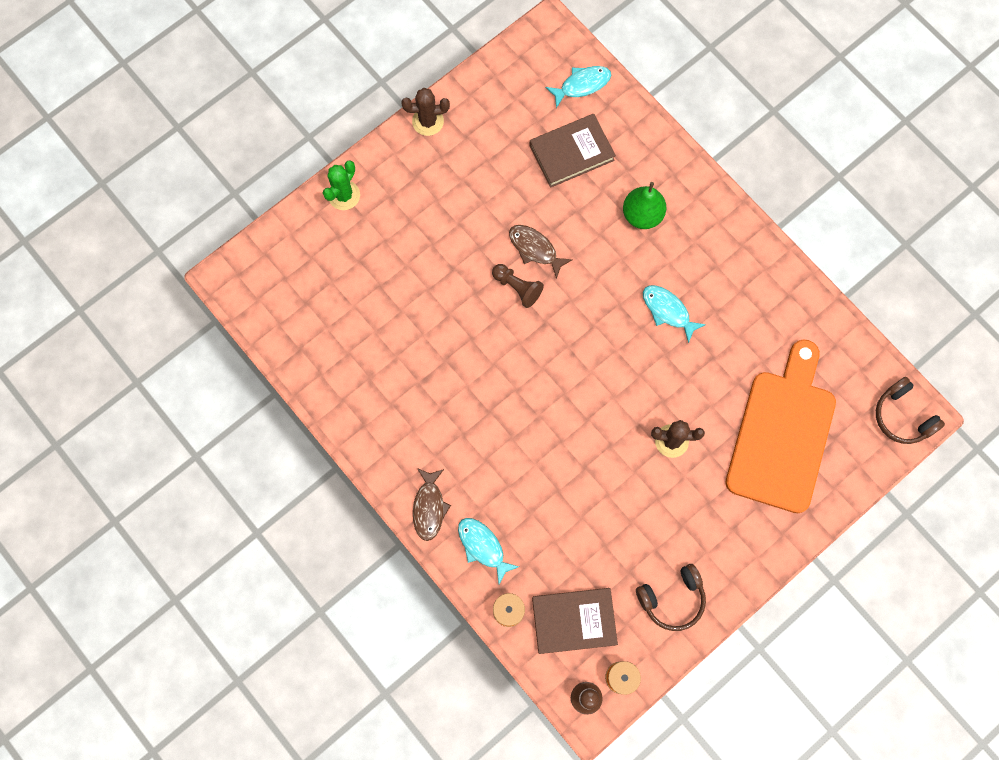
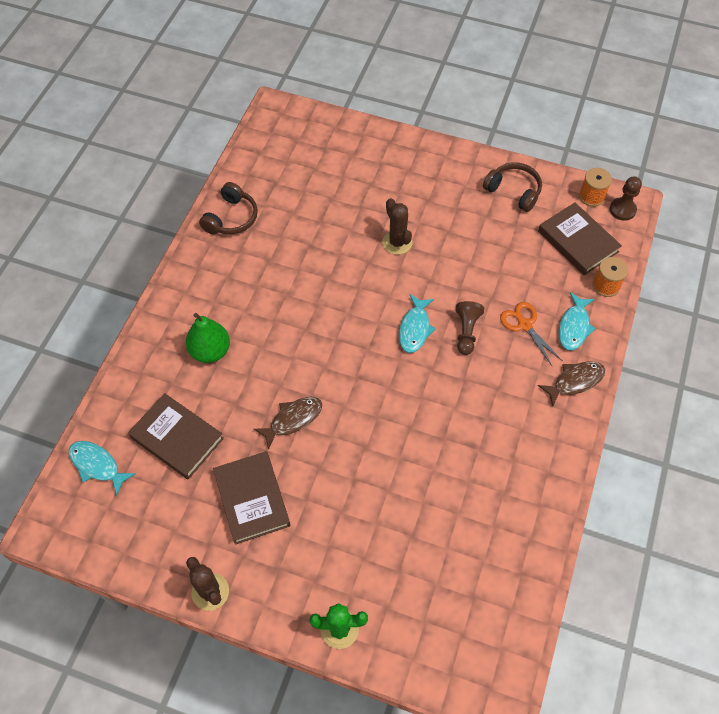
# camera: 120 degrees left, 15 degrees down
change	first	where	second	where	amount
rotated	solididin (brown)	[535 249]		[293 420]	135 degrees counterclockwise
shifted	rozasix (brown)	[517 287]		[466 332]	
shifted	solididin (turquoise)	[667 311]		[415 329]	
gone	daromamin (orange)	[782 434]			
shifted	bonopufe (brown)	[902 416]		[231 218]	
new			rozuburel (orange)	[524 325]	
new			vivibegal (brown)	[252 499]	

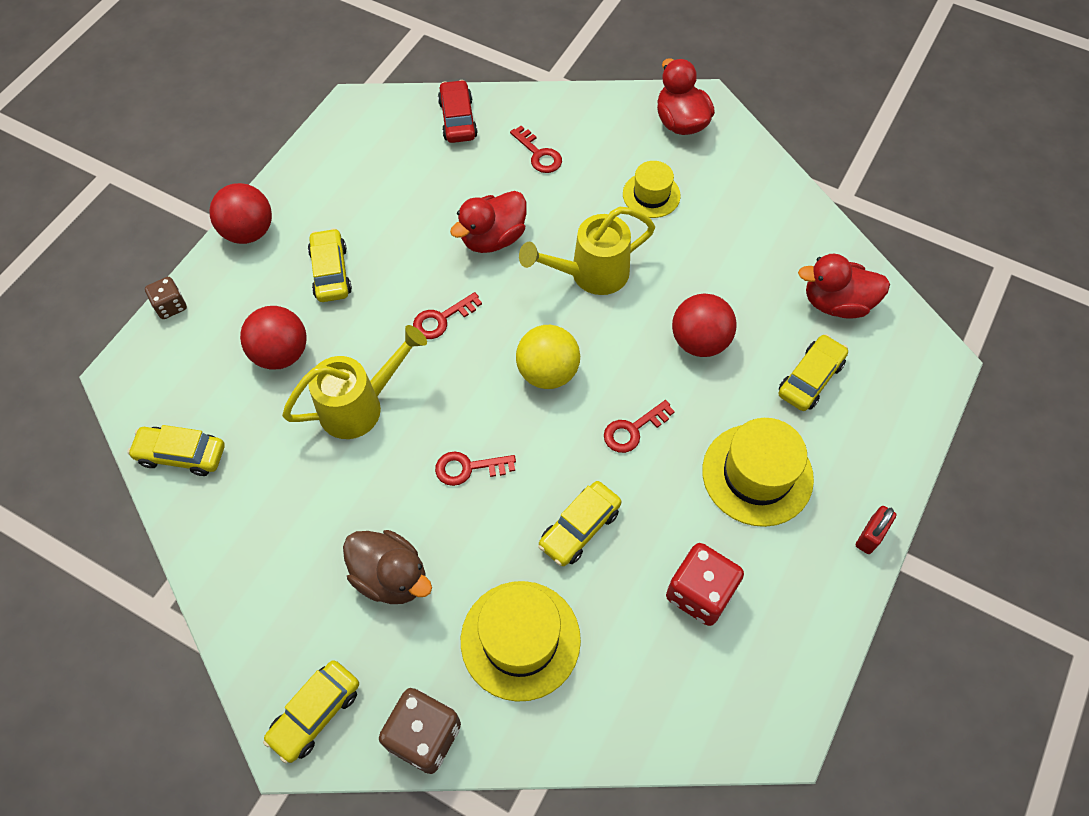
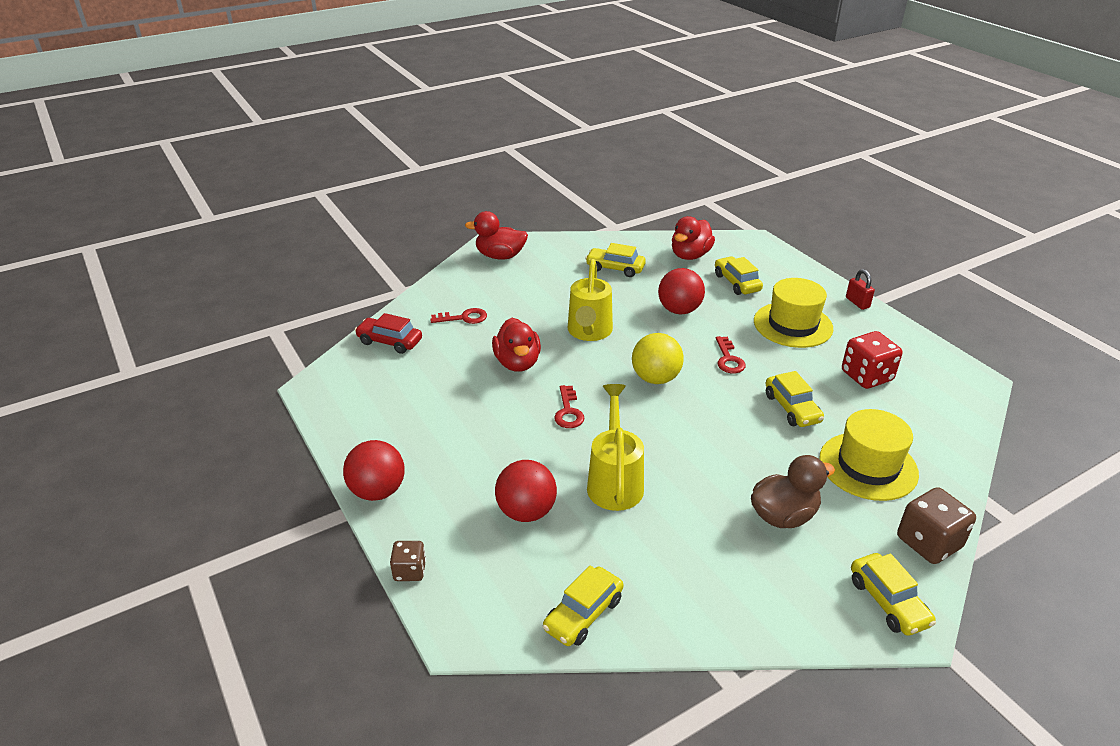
# camera: 60 degrees left, 25 degrees down
change	first	where	second	where	amount
gone	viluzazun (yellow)	[651 195]			
shifted	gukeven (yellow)	[331 272]		[615 268]	
gone	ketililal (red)	[468 468]			

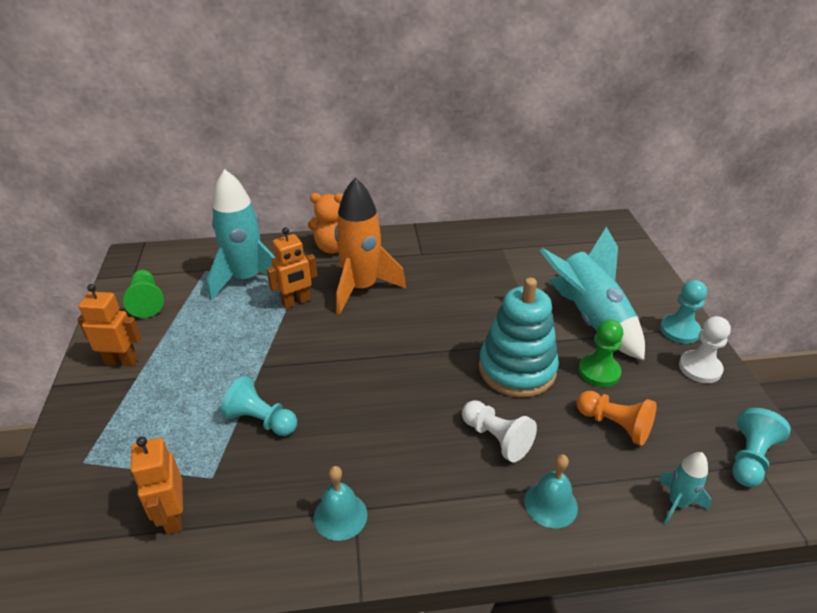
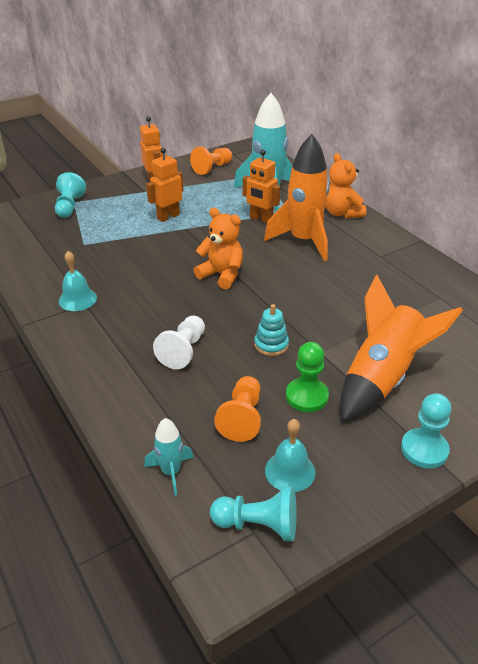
# camera: 65 degrees right, 0 degrees up
change	first	where	second	where	amount
repainted	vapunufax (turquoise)	[590 318]	vapunufax (orange)	[382 377]	
repainted	rozasix (green)	[147 302]	rozasix (orange)	[212 168]	
scaled	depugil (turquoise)	[517 369]		[271 345]	x0.46
gone	rozasix (white)	[700 368]			
shifted	rozasix (turquoise)	[261 420]		[69 206]	
shifted	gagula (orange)	[173 516]		[168 216]	
shifted	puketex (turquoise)	[551 504]		[290 471]	
new			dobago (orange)	[222 275]	

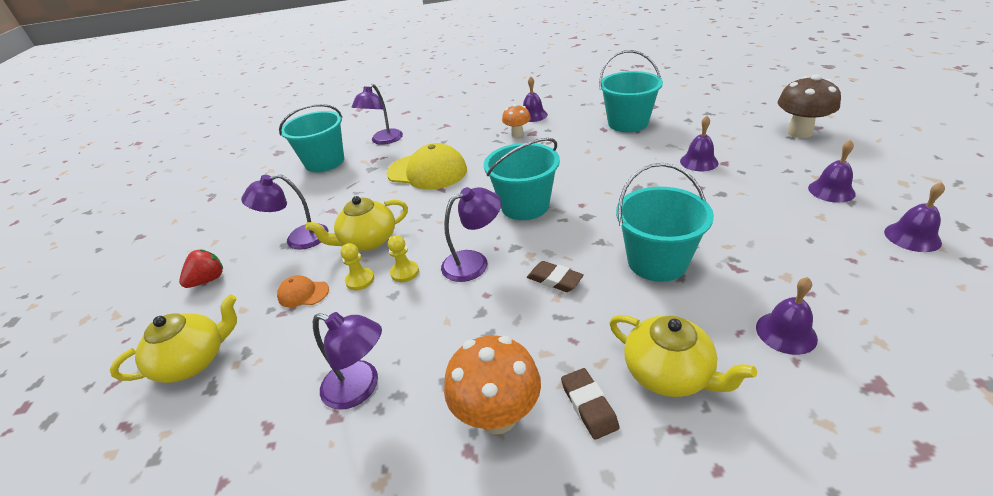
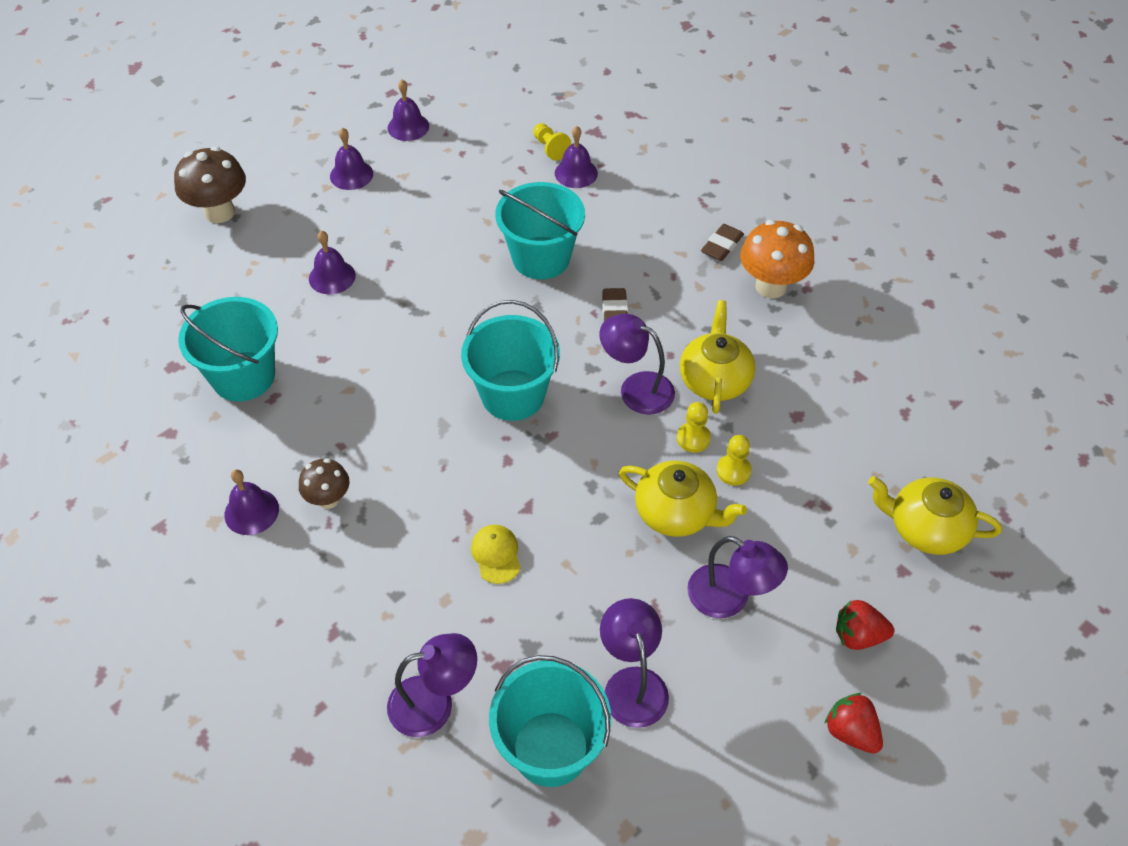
# camera: 130 degrees left, 15 degrees up
change	first	where	second	where	amount
repainted	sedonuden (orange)	[517 134]	sedonuden (brown)	[328 499]	
scaled	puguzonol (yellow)	[427 172]		[496 554]	x0.47
gone	puguzonol (orange)	[303 293]			
shifted	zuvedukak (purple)	[360 388]		[632 683]	
shifted	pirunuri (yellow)	[669 373]		[714 380]	
new			rozasix (yellow)	[550 148]	
new			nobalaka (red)	[851 732]	

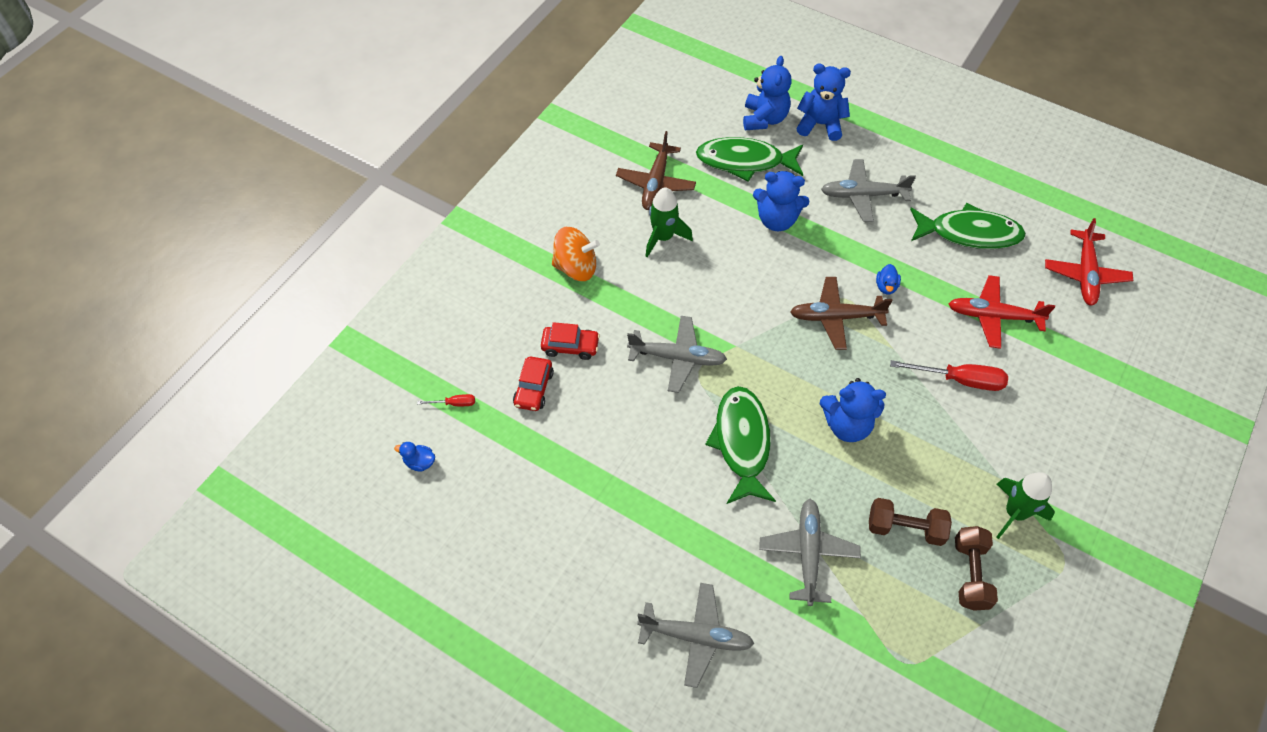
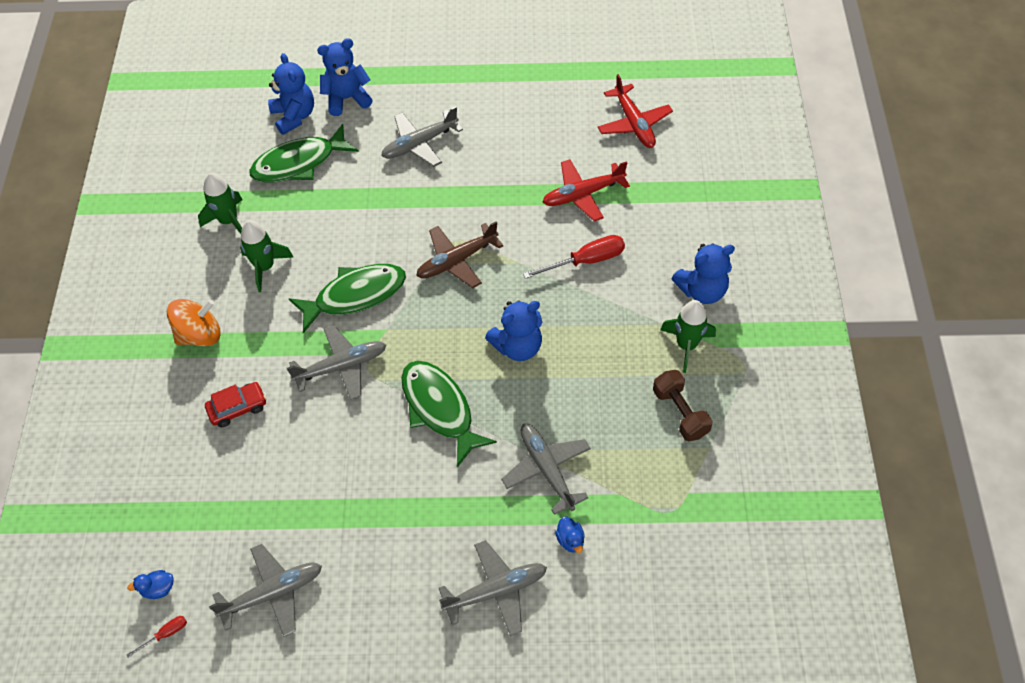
# camera: 30 degrees left, 0 degrees up
change	first	where	second	where	amount
swapped	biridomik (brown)	[656 183]	vapunufax (green)	[229 221]	
shifted	dobago (blue)	[776 220]		[702 290]	
shifted	solididin (green)	[969 233]		[355 295]	
shifted	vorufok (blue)	[886 286]		[570 540]	
gone	gukeven (red)	[534 388]			
shifted	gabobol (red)	[454 403]		[165 634]	
gone	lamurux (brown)	[905 528]			
new			biridomik (grey)	[272 593]	

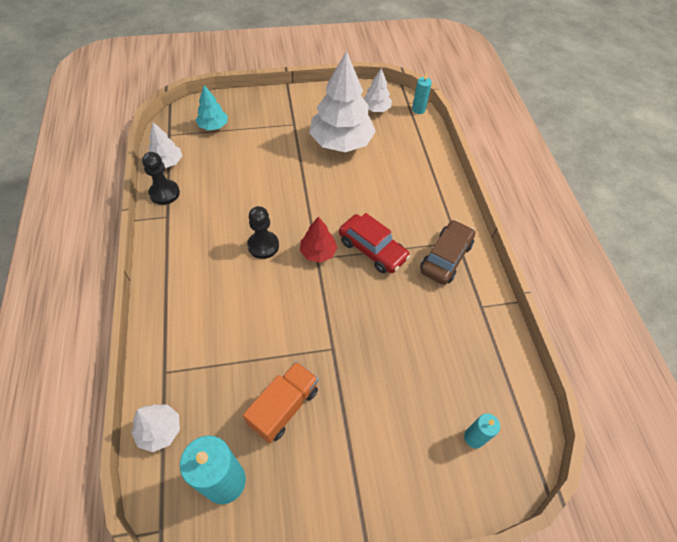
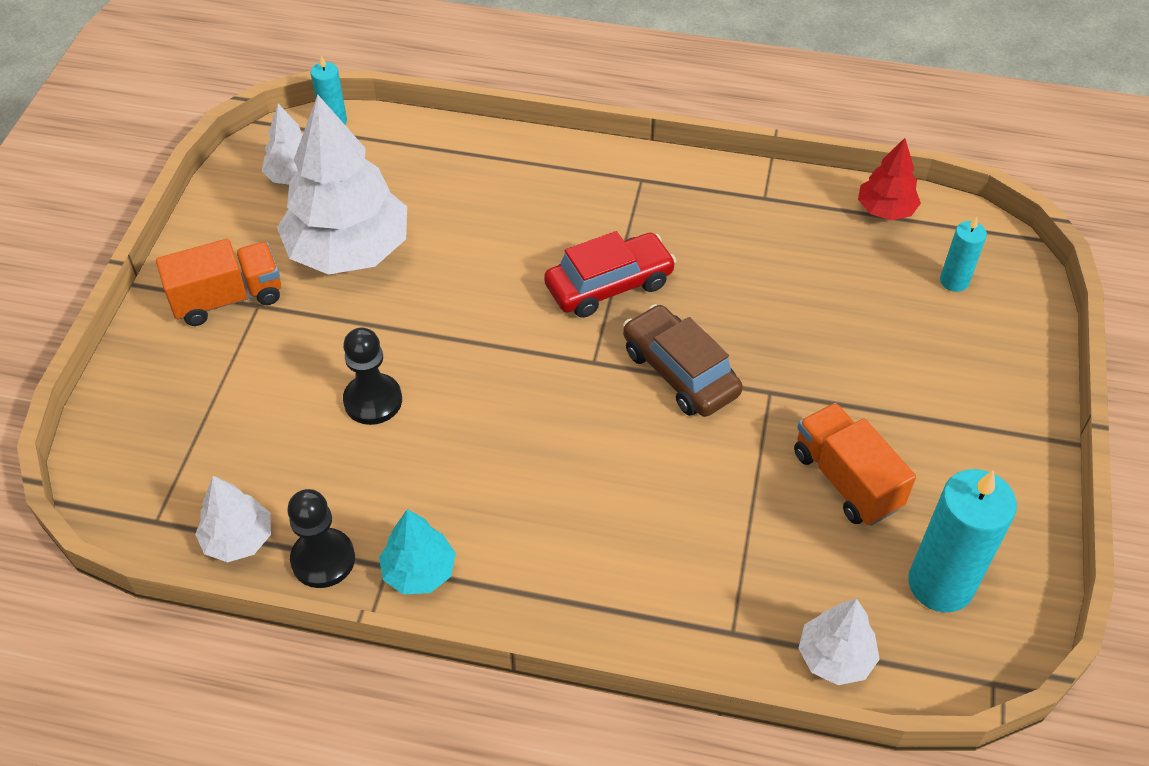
# camera: 65 degrees left, 5 degrees down
change	first	where	second	where	amount
shifted	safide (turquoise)	[213 126]		[419 571]	
shifted	rozasix (black)	[263 245]		[373 401]	
shifted	safide (red)	[318 252]		[885 210]	
shifted	gukeven (brown)	[445 257]		[679 372]	
new			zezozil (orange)	[228 298]	

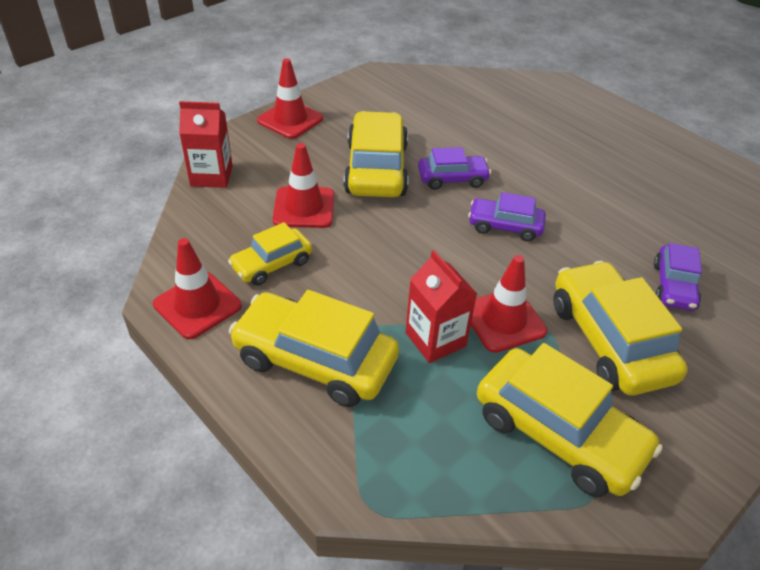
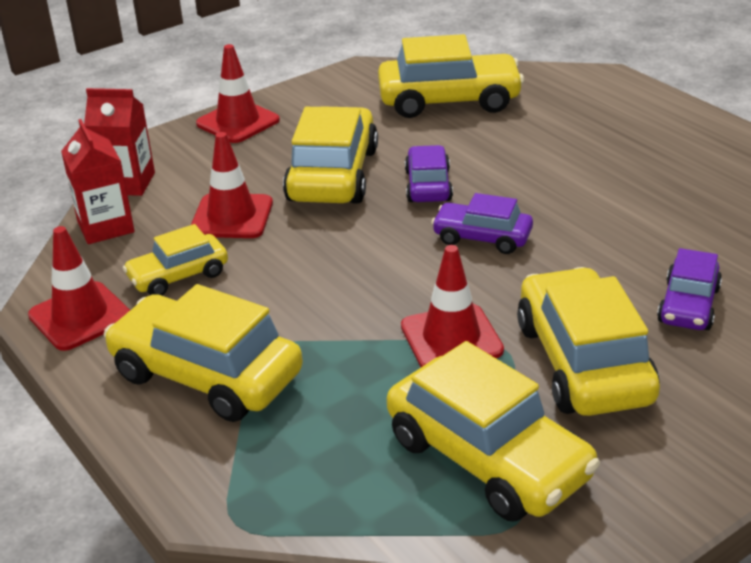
# camera: 10 degrees right, 10 degrees down
change	first	where	second	where	amount
rotated	gukeven (purple)	[452 179]		[428 186]	90 degrees counterclockwise
shifted	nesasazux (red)	[435 339]		[105 227]	
new			gukeven (yellow)	[449 101]	

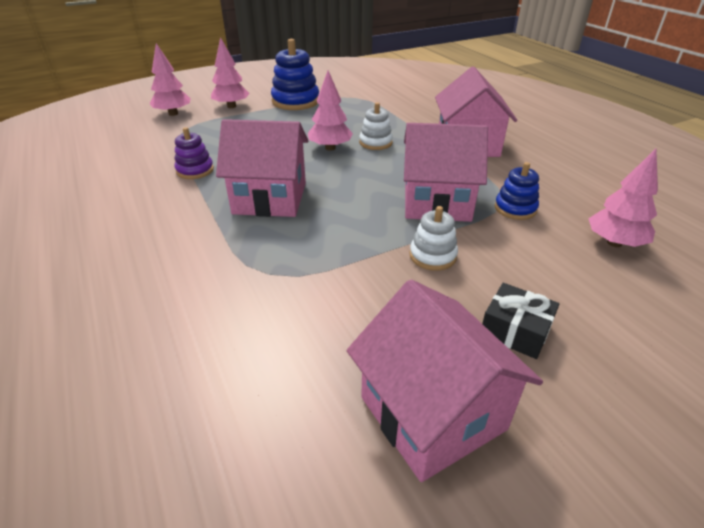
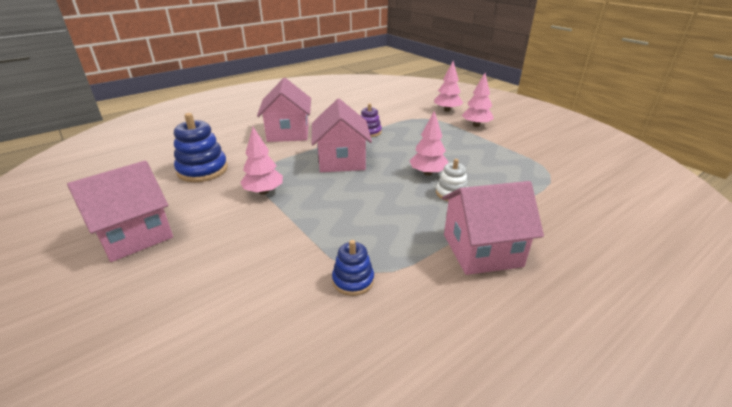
# camera: 80 degrees right, 5 degrees down
change	first	where	second	where	amount
shifted	depugil (blue)	[295 101]		[202 170]	
shifted	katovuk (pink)	[436 202]		[288 133]	
shifted	safide (pink)	[614 243]		[264 191]	
gone	depugil (white)	[432 256]			
gone	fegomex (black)	[515 330]			

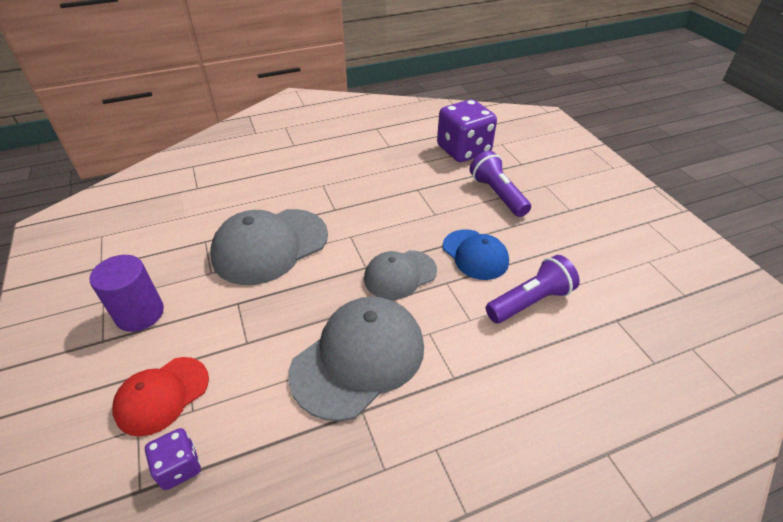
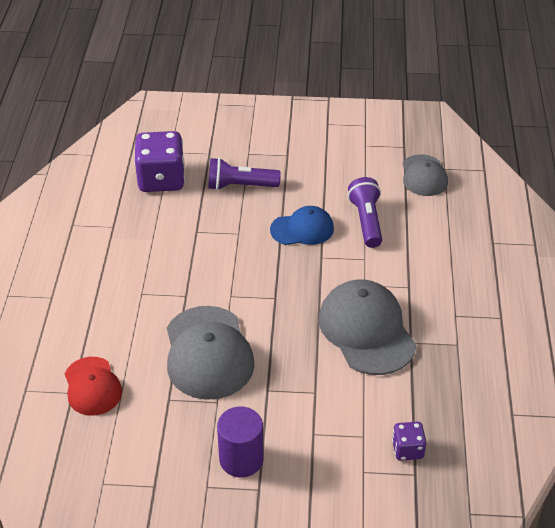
# camera: 65 degrees left, 0 degrees up
change	first	where	second	where	amount
shifted	puguzonol (grey)	[400 274]		[424 176]	
shifted	puguzonol (red)	[162 395]		[92 386]	

